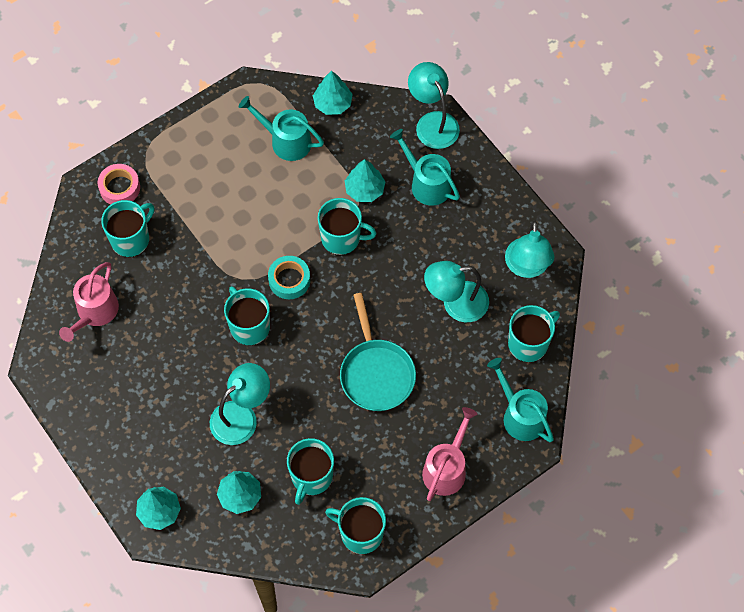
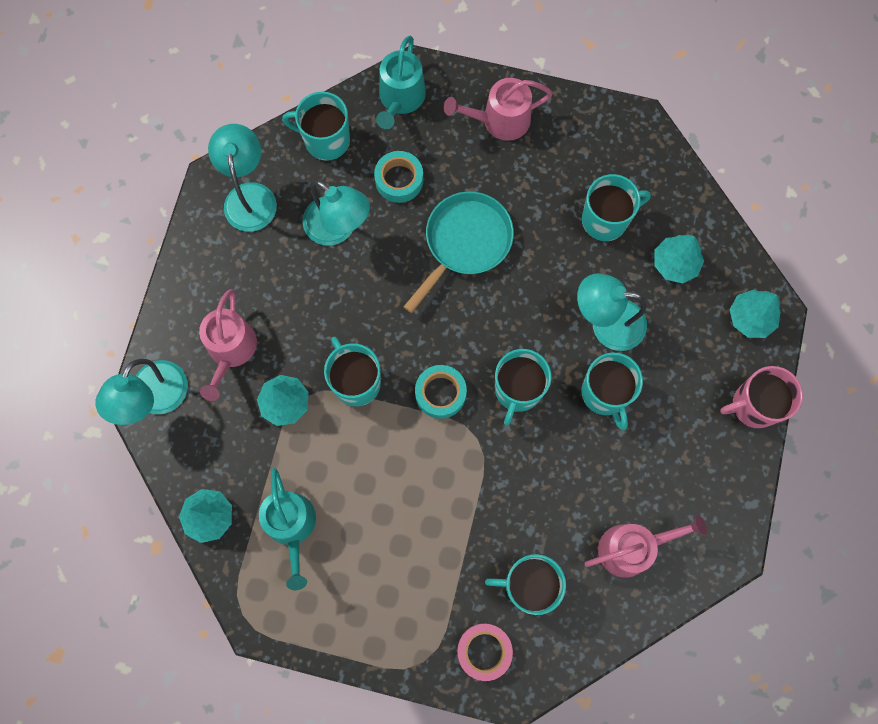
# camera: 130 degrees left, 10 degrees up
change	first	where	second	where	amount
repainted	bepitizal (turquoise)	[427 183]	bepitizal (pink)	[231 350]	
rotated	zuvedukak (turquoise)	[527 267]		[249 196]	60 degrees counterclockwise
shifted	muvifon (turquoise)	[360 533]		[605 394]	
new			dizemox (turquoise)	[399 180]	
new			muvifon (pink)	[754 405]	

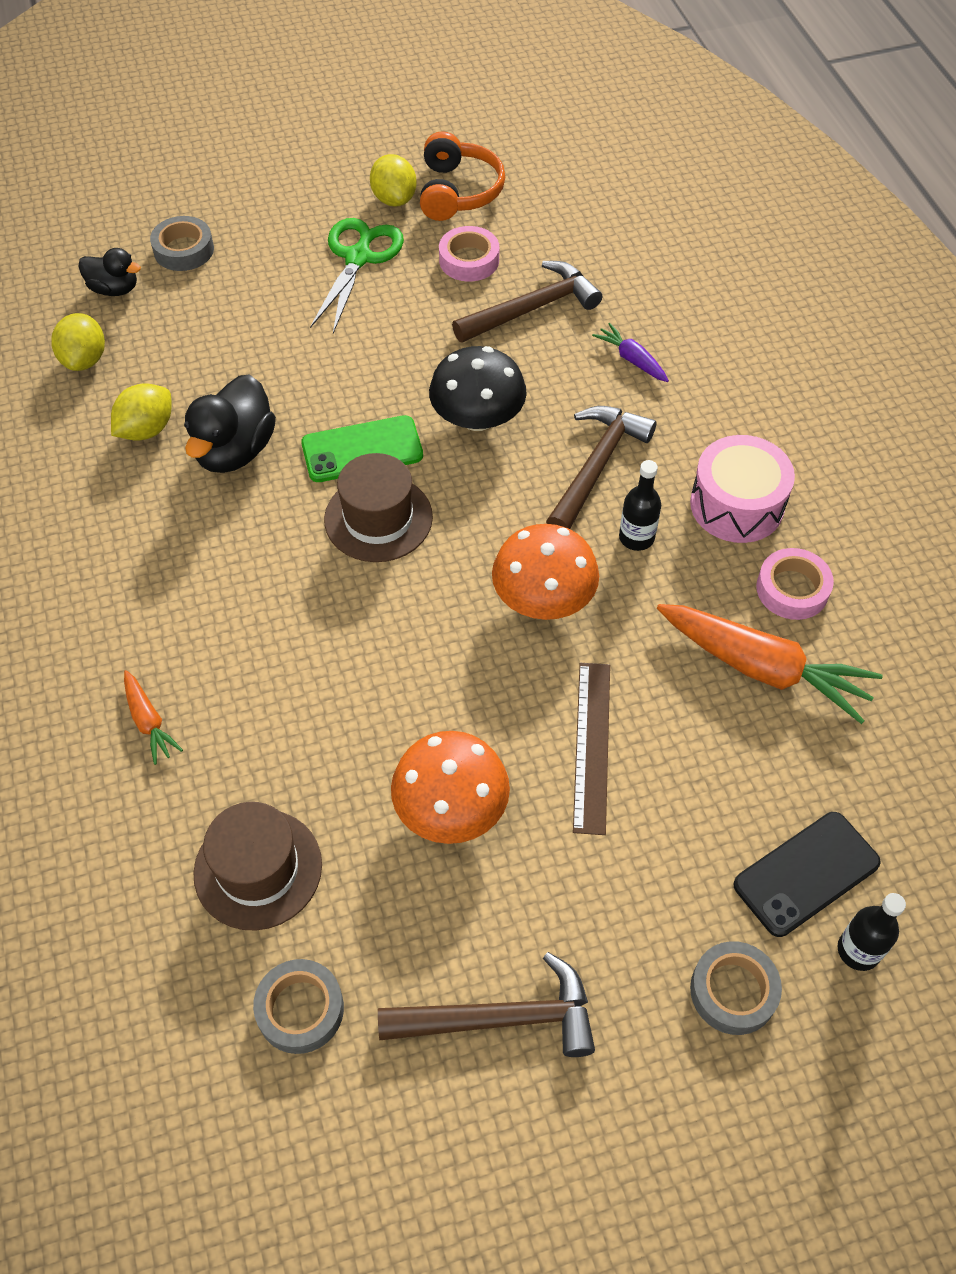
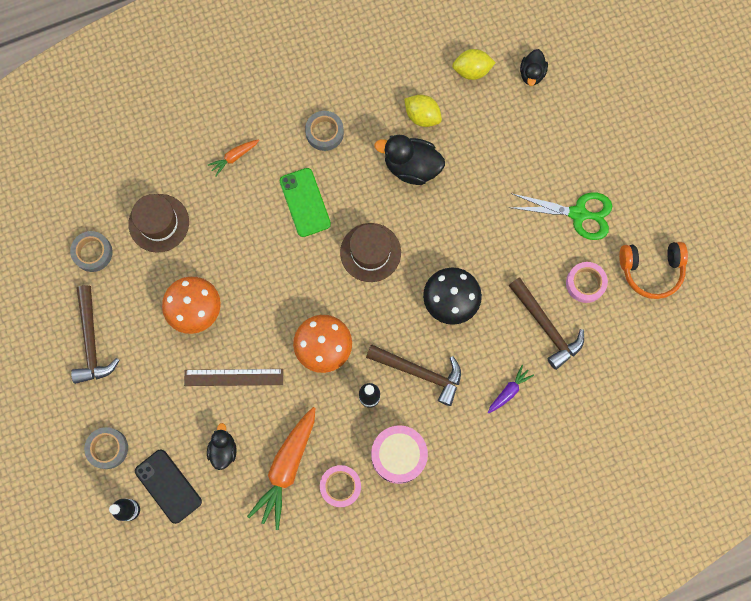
# camera: 85 degrees right, 20 degrees up
change	first	where	second	where	amount
gone	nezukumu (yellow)	[394 199]			
shifted	dizemox (grey)	[183 250]		[324 132]	
shifted	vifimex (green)	[362 450]		[305 202]	
new			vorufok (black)	[223 450]	

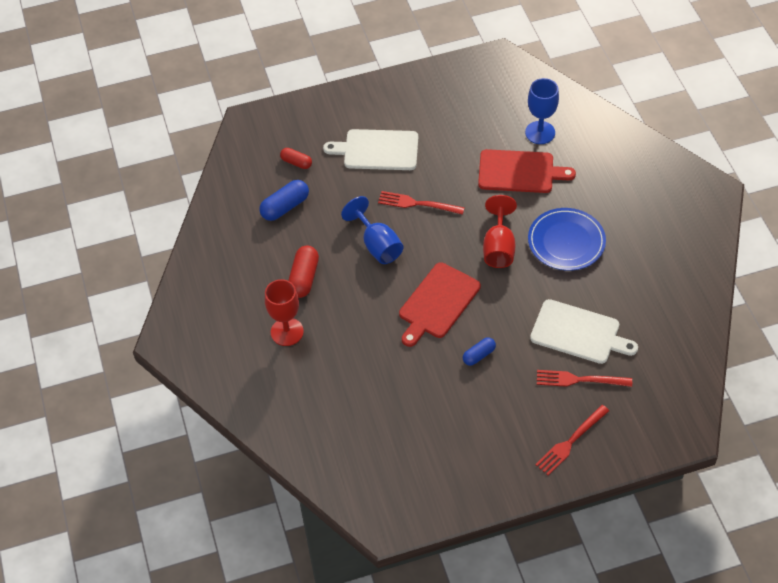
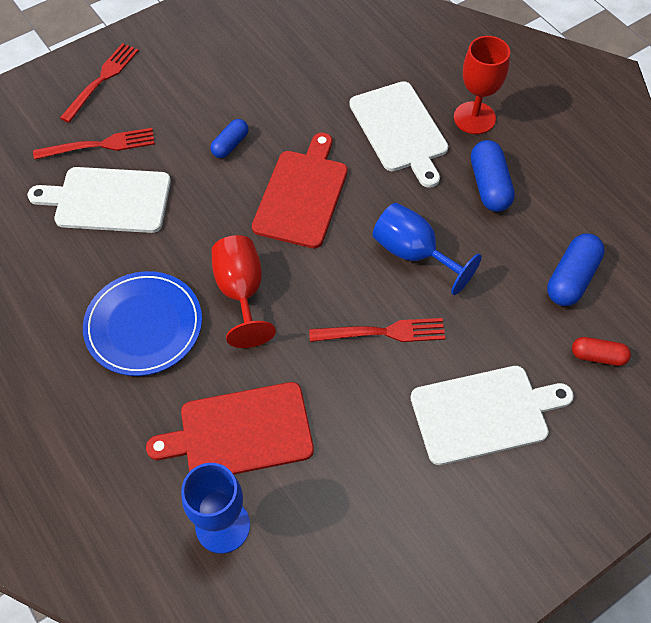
# camera: 160 degrees right, 5 degrees up
change	first	where	second	where	amount
repainted	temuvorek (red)	[304 278]	temuvorek (blue)	[489 185]	
new			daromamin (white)	[400 130]	

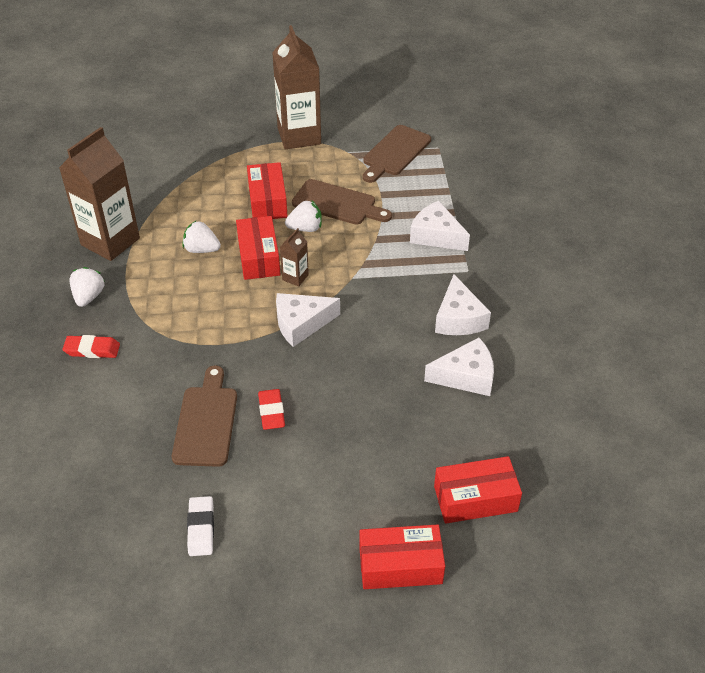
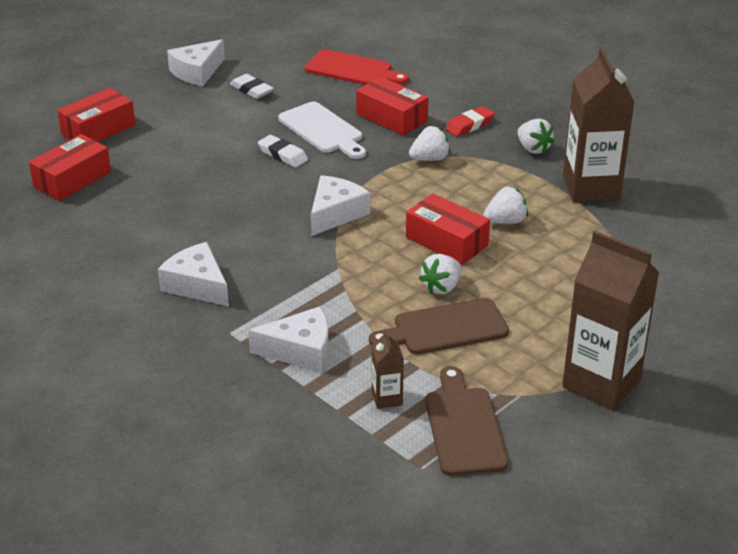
# camera: 140 degrees right, 10 degrees down
change	first	where	second	where	amount
shifted	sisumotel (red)	[268 201]		[391 118]	
shifted	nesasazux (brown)	[295 277]		[387 398]	
shifted	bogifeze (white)	[466 376]		[197 72]	
repainted	daromamin (brown)	[206 421]	daromamin (white)	[323 130]	
repainted	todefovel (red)	[271 412]	todefovel (white)	[282 155]	
new			daromamin (red)	[352 70]	
new			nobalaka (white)	[430 159]	

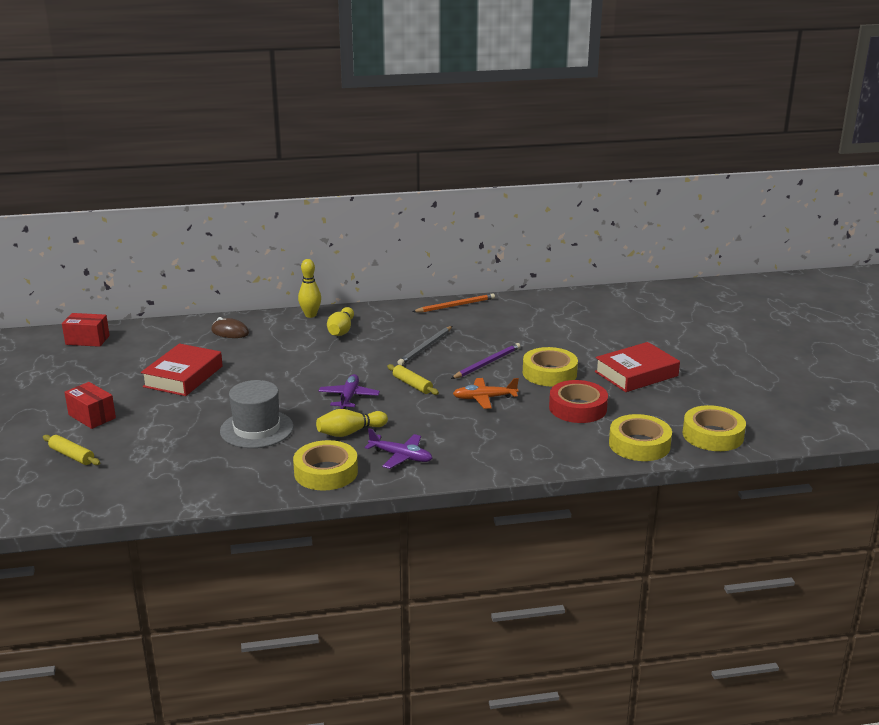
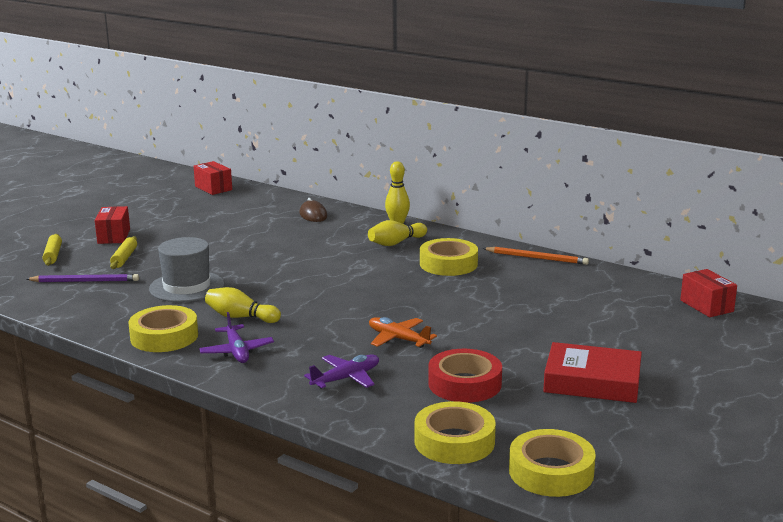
# camera: 45 degrees right, 5 degrees down
change	first	where	second	where	amount
gone	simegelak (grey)	[425 347]			
gone	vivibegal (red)	[183 376]			
shifted	simegelak (purple)	[487 363]		[85 281]	
shifted	dizemox (yellow)	[549 373]		[448 264]	
shifted	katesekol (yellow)	[412 385]		[124 258]	
shifted	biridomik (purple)	[349 397]		[346 378]	
new			sisumotel (red)	[706 306]	

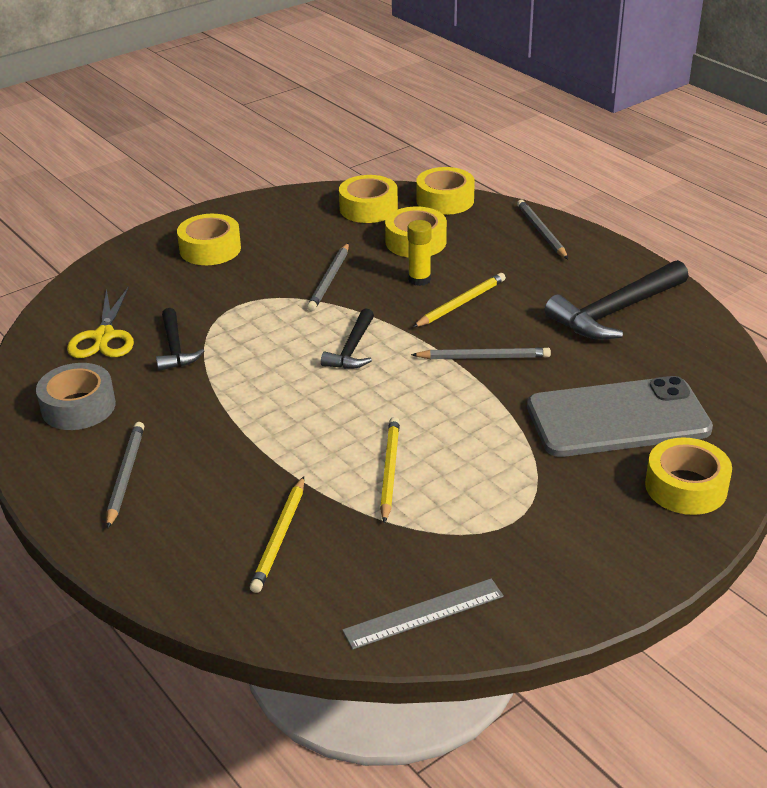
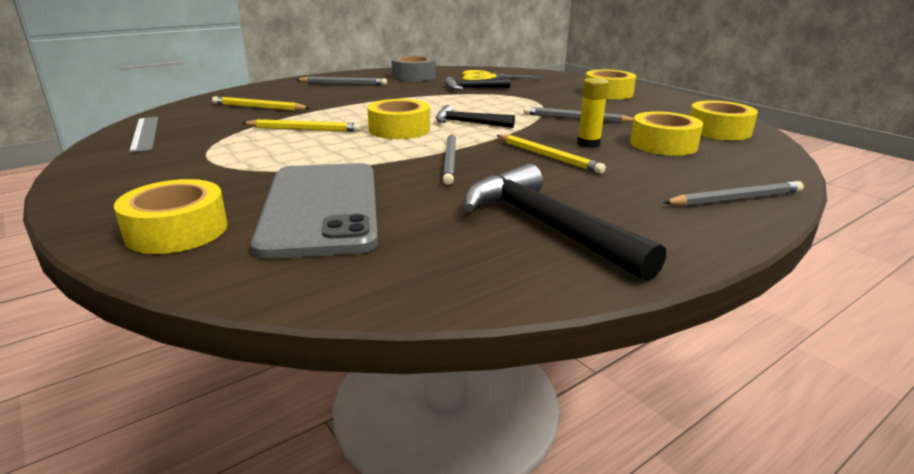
# camera: 90 degrees right, 10 degrees down
change	first	where	second	where	amount
shifted	dizemox (yellow)	[445 200]		[399 129]	

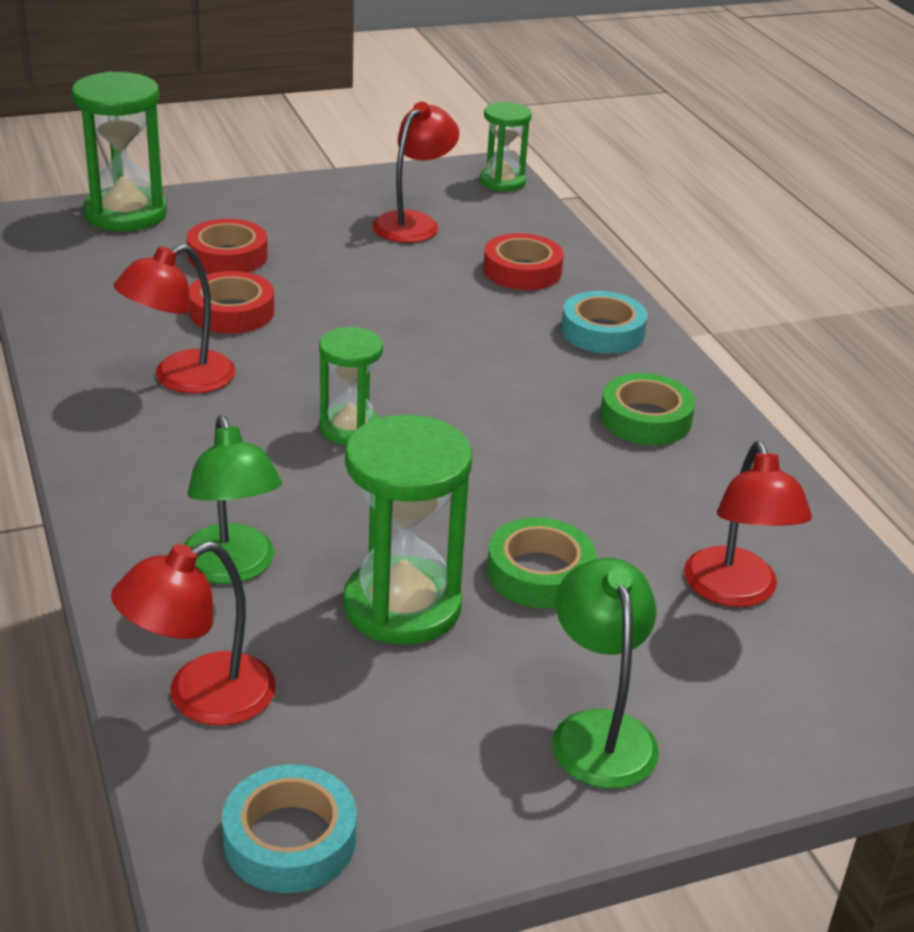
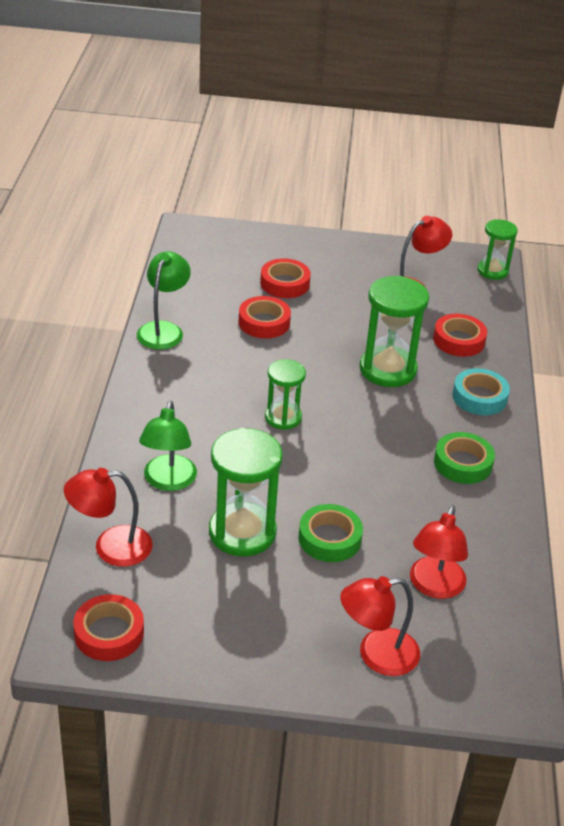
# camera: 25 degrees right, 5 degrees up
change	first	where	second	where	amount
shifted	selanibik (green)	[125 214]		[388 369]	
shifted	zuvedukak (red)	[180 379]		[376 655]	
shifted	zuvedukak (green)	[599 731]		[163 330]	
repainted	dizemox (turquoise)	[290 839]	dizemox (red)	[109 633]	

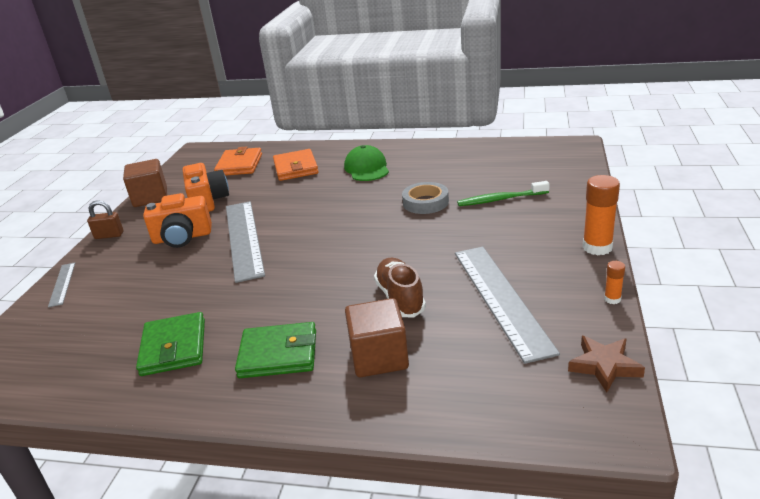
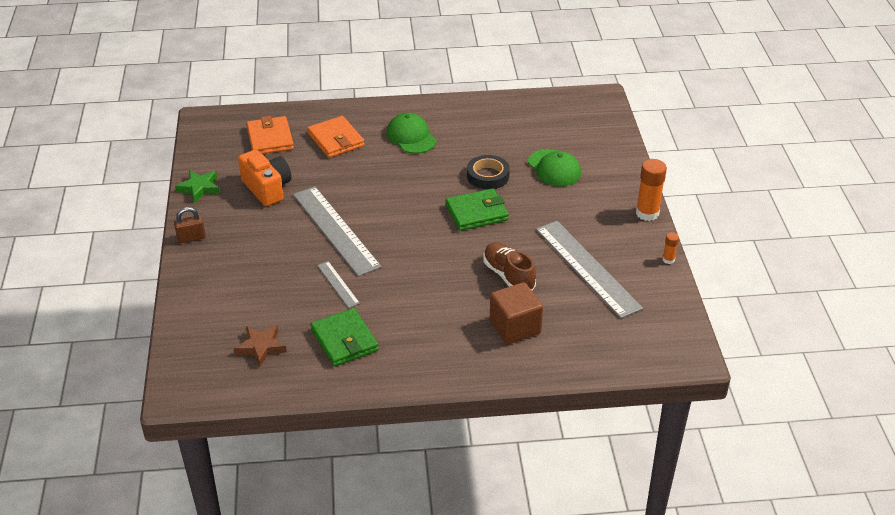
# camera: 20 degrees left, 10 degrees up
change	first	where	second	where	amount
swapped	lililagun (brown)	[150 197]	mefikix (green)	[199 188]	
swapped	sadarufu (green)	[500 199]	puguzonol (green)	[554 168]	
repainted	dizemox (grey)	[425 202]	dizemox (black)	[488 176]	
gone	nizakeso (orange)	[182 237]			
shifted	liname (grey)	[62 284]		[338 284]	
shifted	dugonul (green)	[278 354]		[476 213]	
shifted	mefikix (brown)	[604 366]		[261 347]	

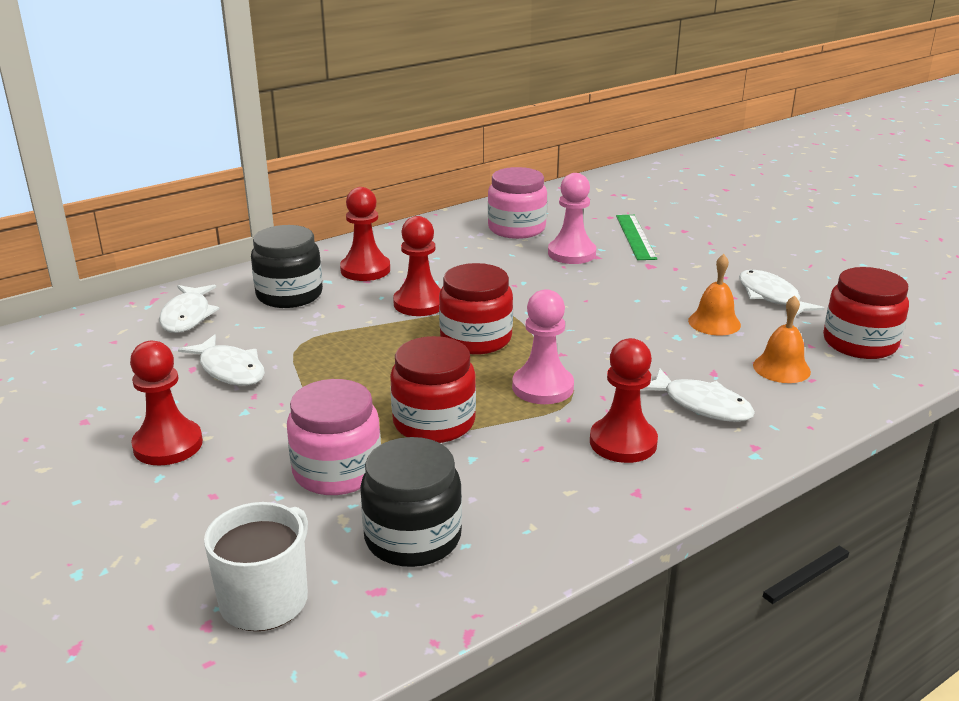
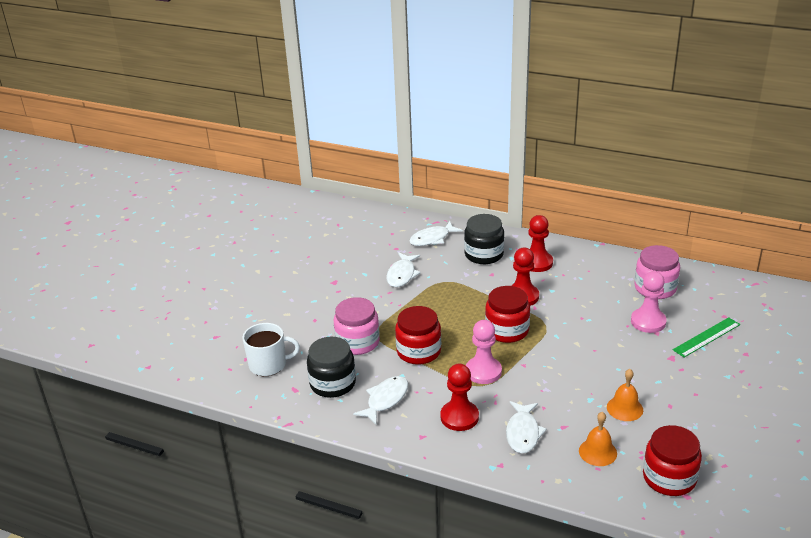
# camera: 60 degrees right, 5 degrees up
change	first	where	second	where	amount
shifted	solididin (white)	[771 296]		[385 400]	
gone	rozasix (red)	[168 445]			

